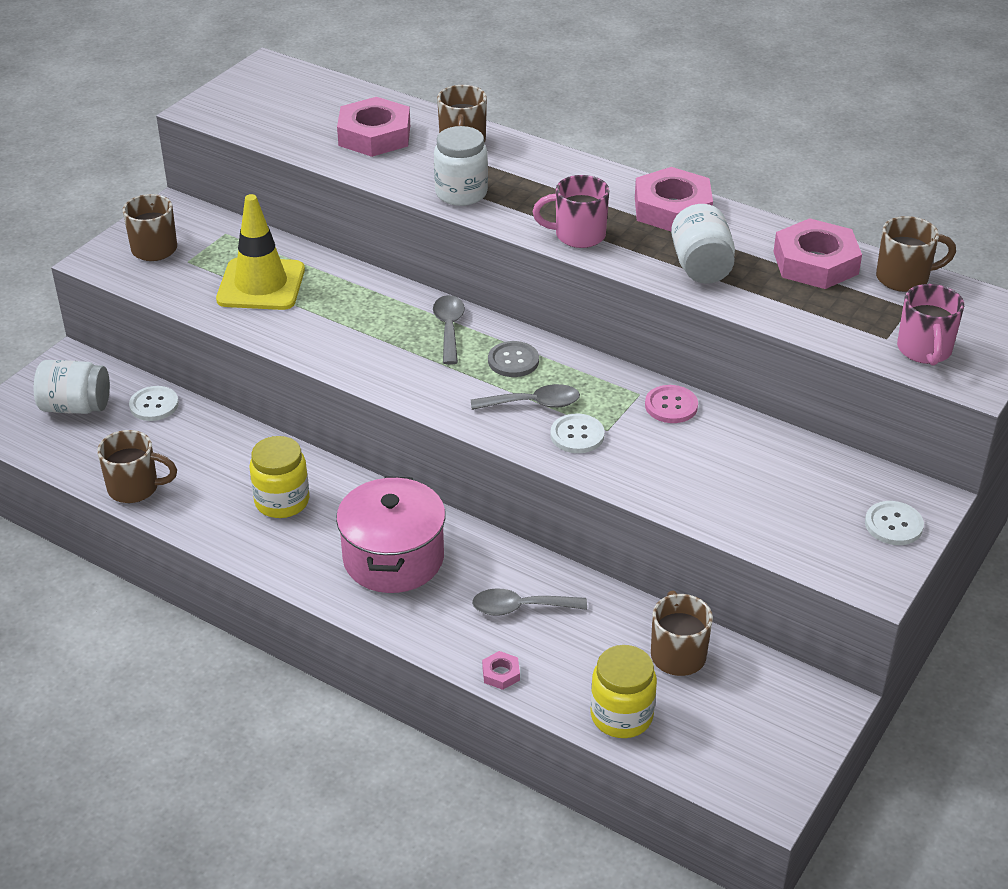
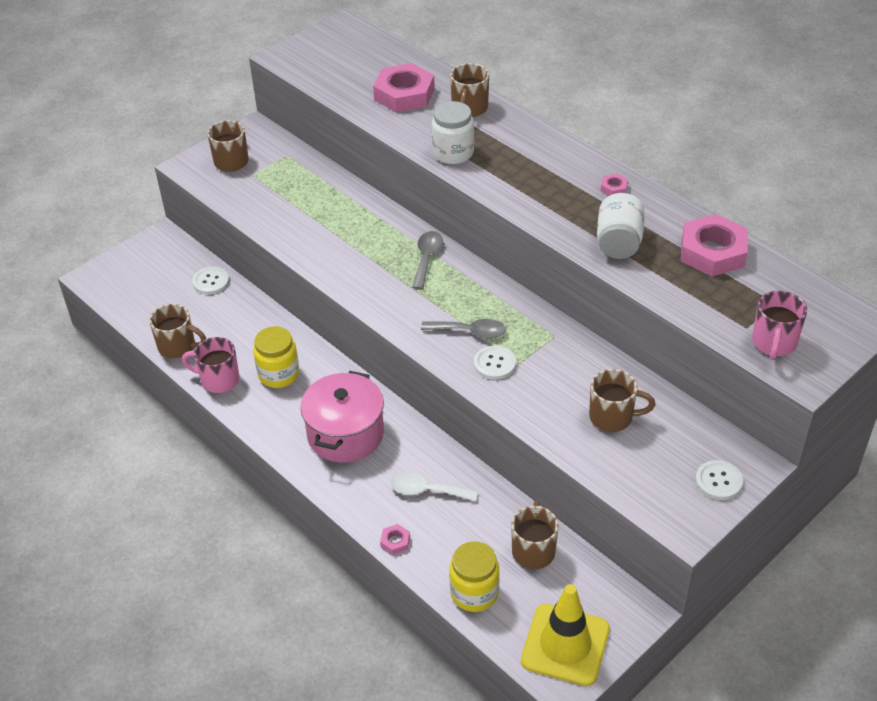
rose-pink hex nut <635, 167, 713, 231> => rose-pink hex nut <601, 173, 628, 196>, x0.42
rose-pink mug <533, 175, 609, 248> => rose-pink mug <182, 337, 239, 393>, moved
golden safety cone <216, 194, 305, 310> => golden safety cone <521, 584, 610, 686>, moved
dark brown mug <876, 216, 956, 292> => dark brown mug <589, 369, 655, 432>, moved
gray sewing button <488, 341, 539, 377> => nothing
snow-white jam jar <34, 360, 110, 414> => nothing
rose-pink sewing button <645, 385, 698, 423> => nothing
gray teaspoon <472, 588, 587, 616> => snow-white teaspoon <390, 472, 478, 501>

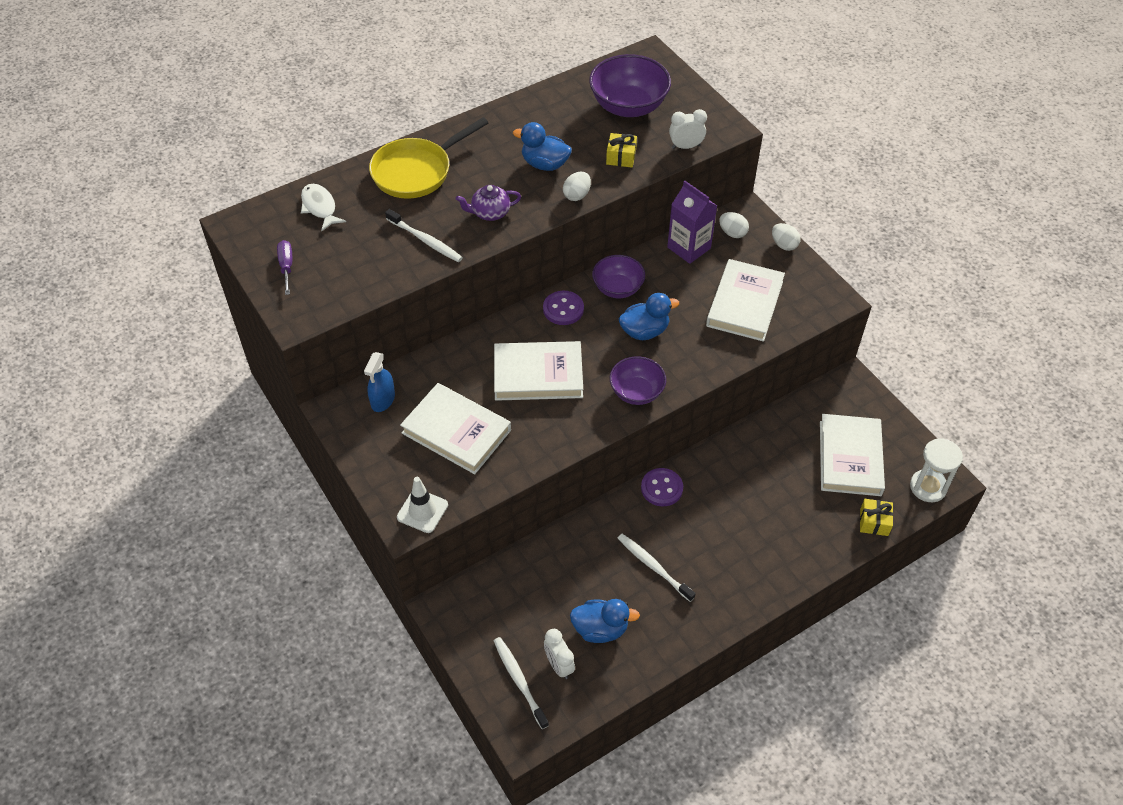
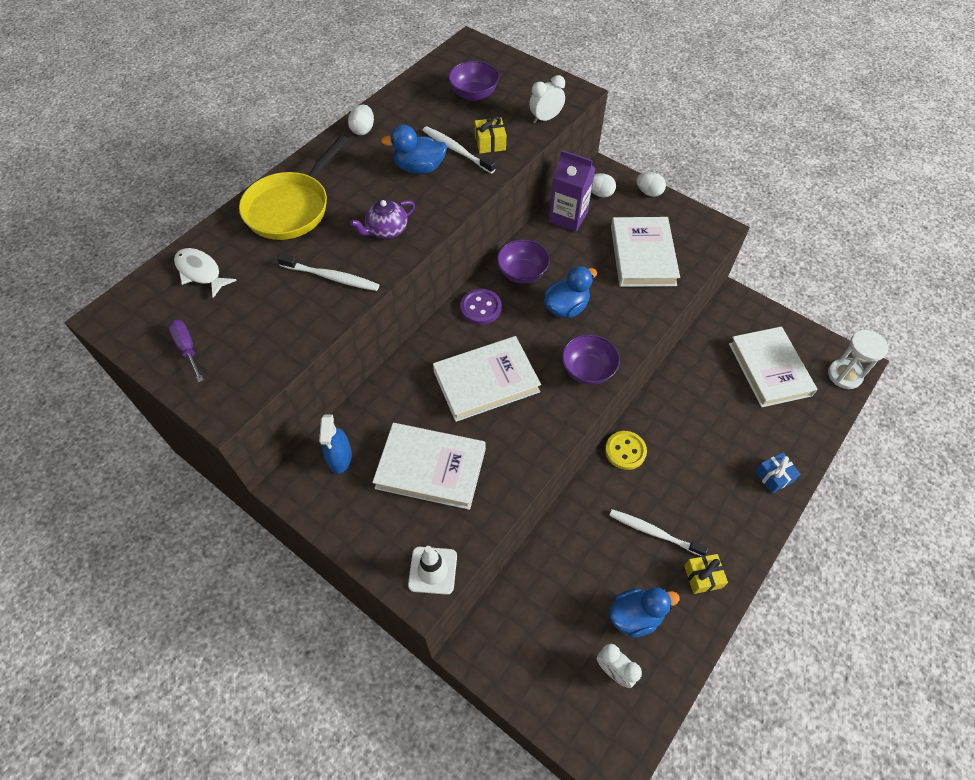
purple bowl <589, 54, 671, 117> => purple bowl <448, 61, 499, 101>, x0.63
snow-white egg shape <563, 172, 591, 201> => snow-white egg shape <348, 105, 374, 135>, moved
purple sewing button <641, 468, 683, 507> => golden sewing button <605, 431, 647, 470>
golden wrapped gift <860, 499, 893, 536> => golden wrapped gift <684, 554, 728, 594>, moved
snow-white toothbrush <494, 637, 549, 729> => snow-white toothbrush <422, 126, 496, 174>, moved
nothing => blue wrapped gift <755, 452, 801, 493>

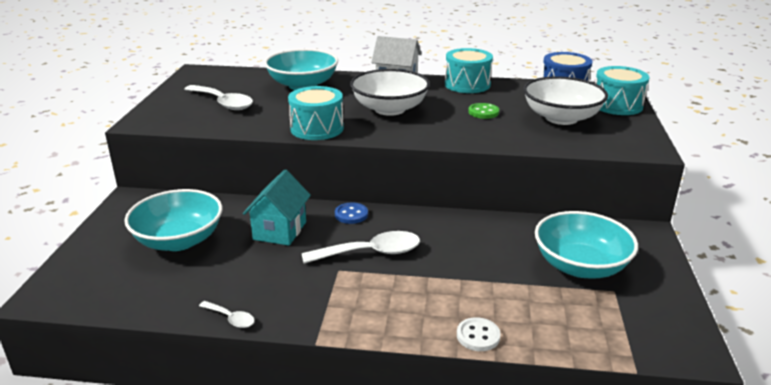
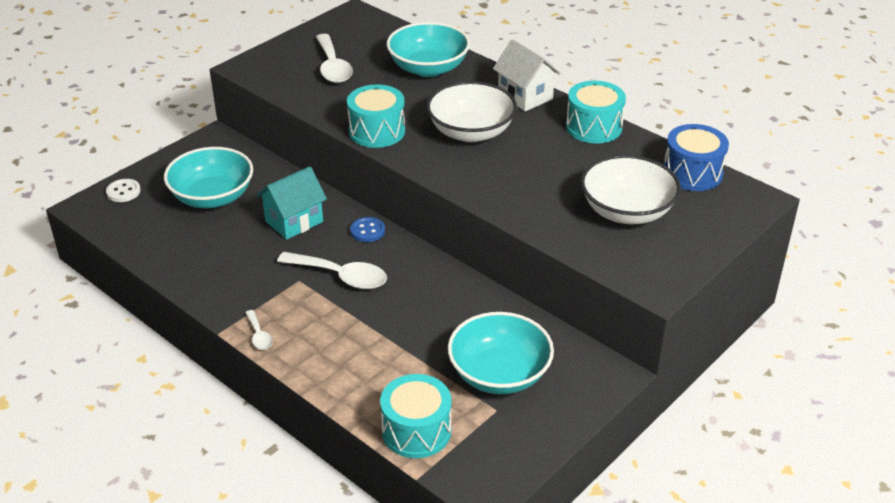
aqua snare drum <595, 66, 649, 115> => aqua snare drum <380, 374, 451, 458>, moved
emerald sewing button <468, 103, 499, 119> => nothing
snow-white teaspoon <199, 301, 255, 328> => snow-white teaspoon <245, 310, 273, 350>, moved
snow-white sewing button <457, 317, 501, 351> => snow-white sewing button <106, 179, 141, 202>, moved

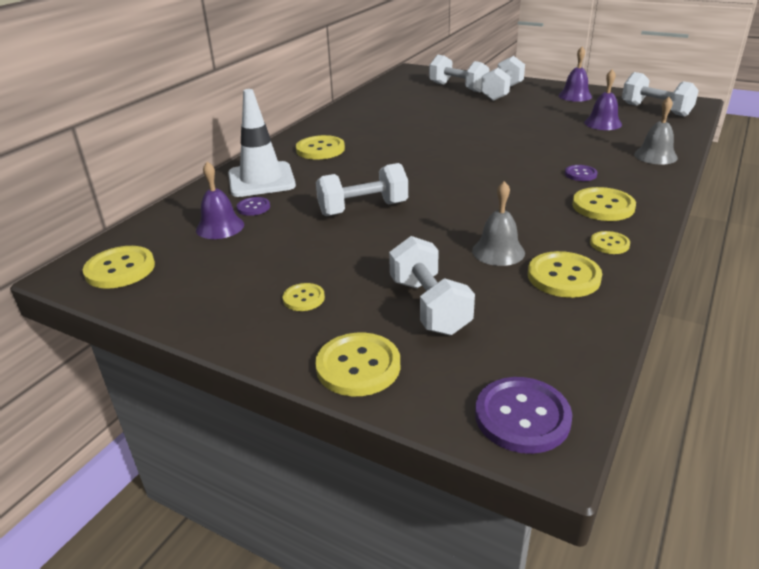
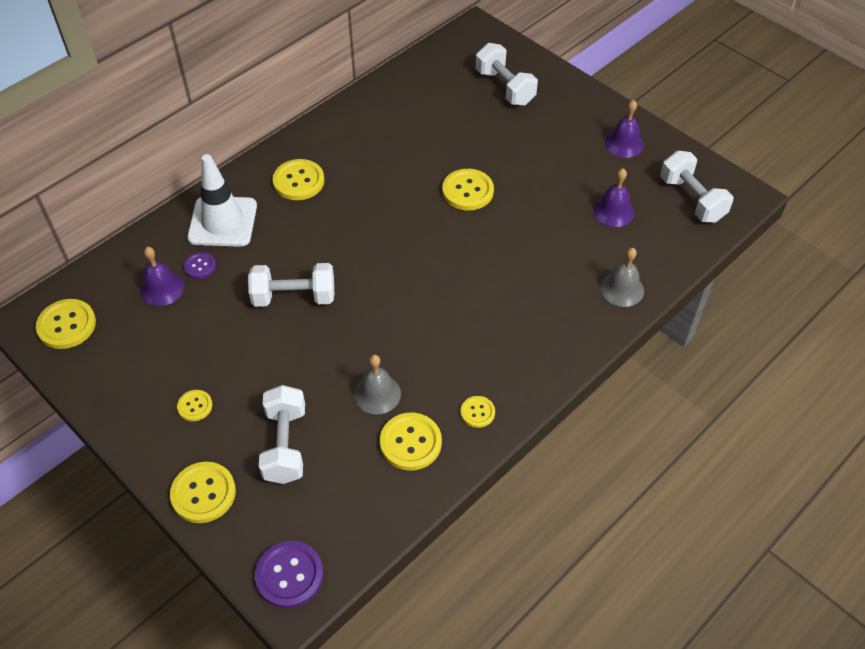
snow-white hand weight <481, 56, 525, 101> => nothing
purple sewing button <565, 165, 598, 181> => nothing
golden sewing button <572, 187, 636, 221> => golden sewing button <442, 169, 494, 210>, moved

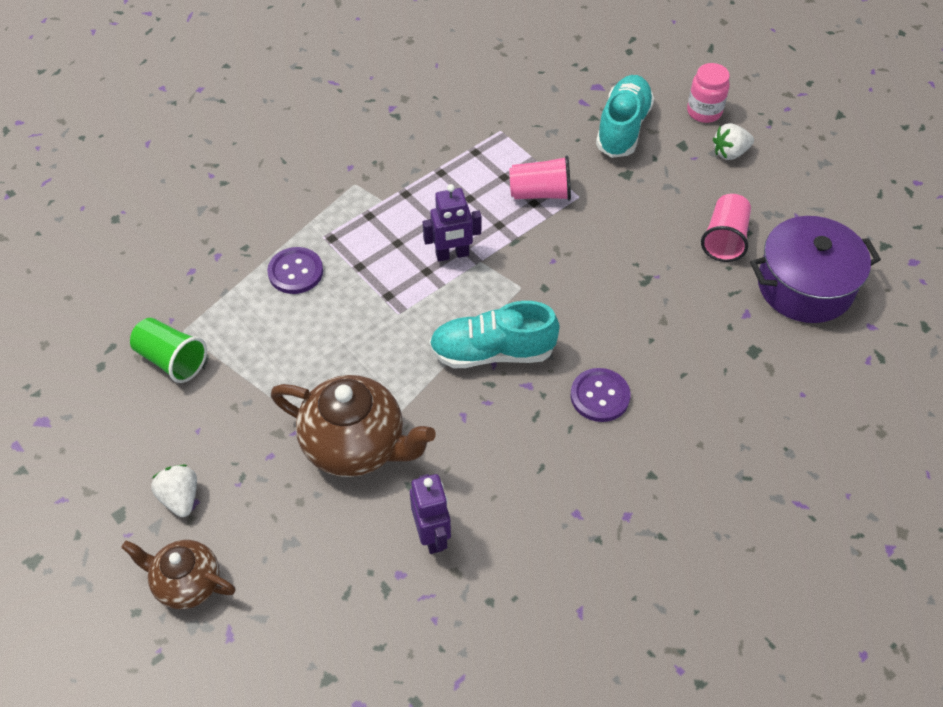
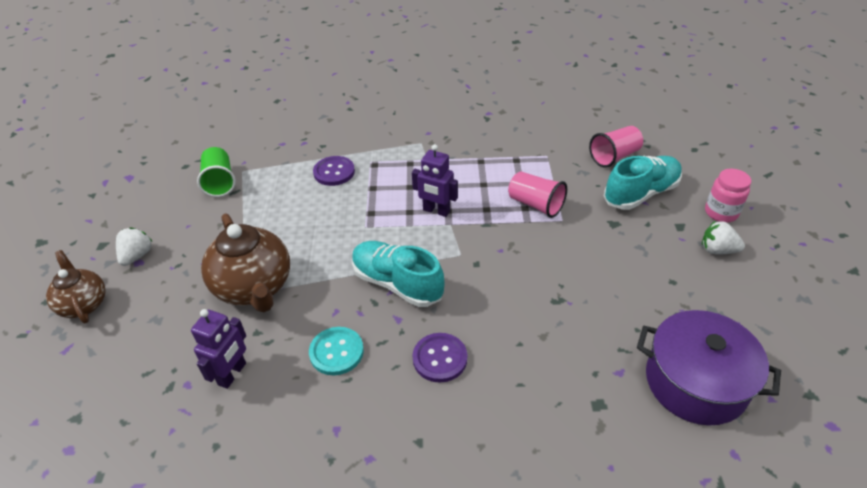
rose-pink cup <701, 194, 751, 262> => rose-pink cup <589, 126, 643, 168>, moved
nothing => aqua sewing button <309, 327, 364, 375>

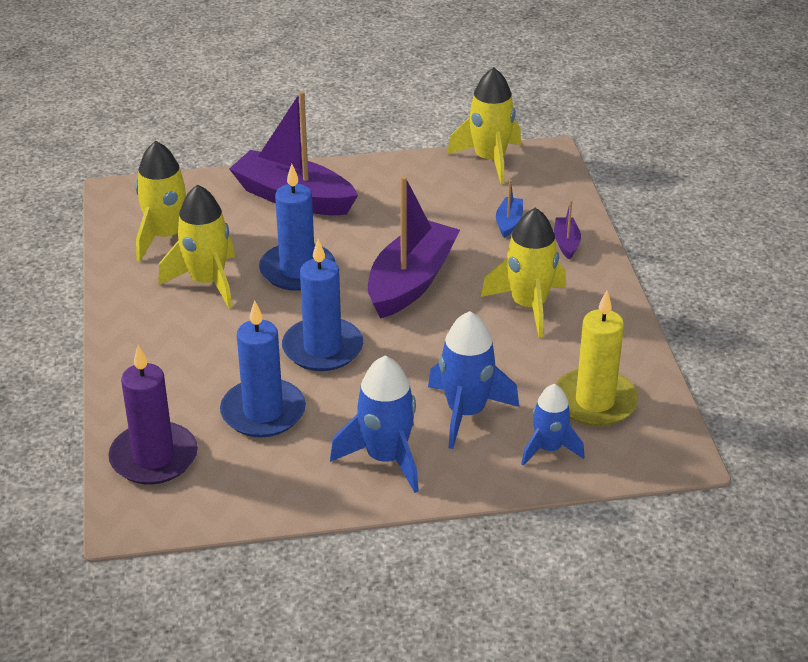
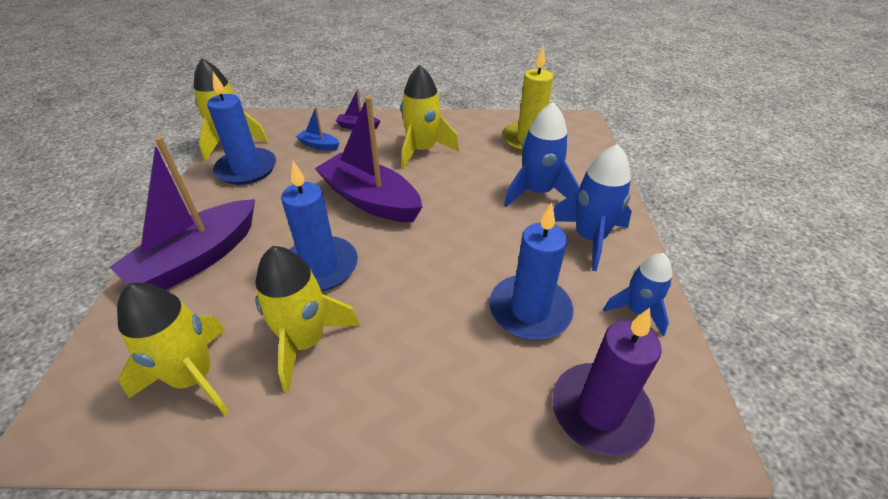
blue candle <282, 239, 363, 371> => blue candle <207, 72, 276, 185>, moved
blue toy rocket <521, 384, 585, 466> => blue toy rocket <603, 253, 672, 336>, moved

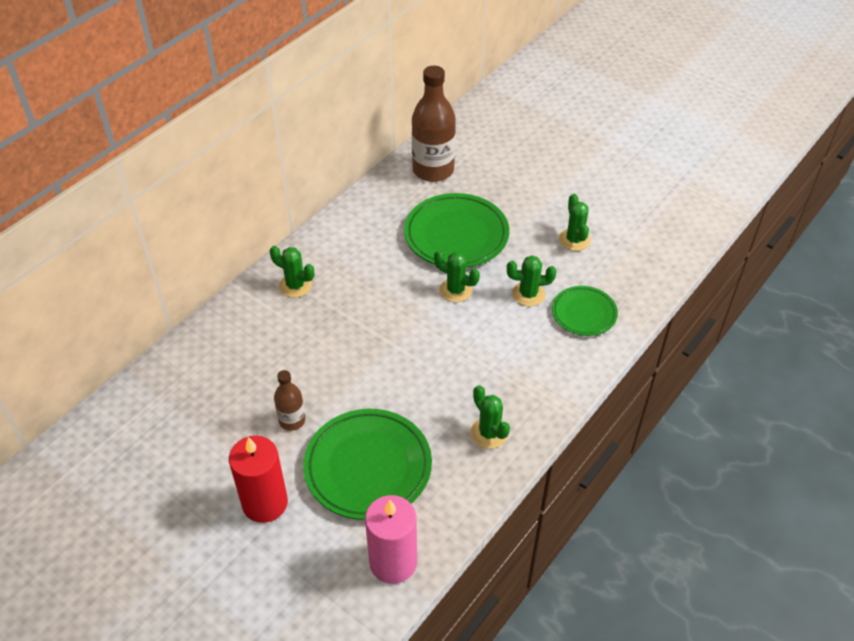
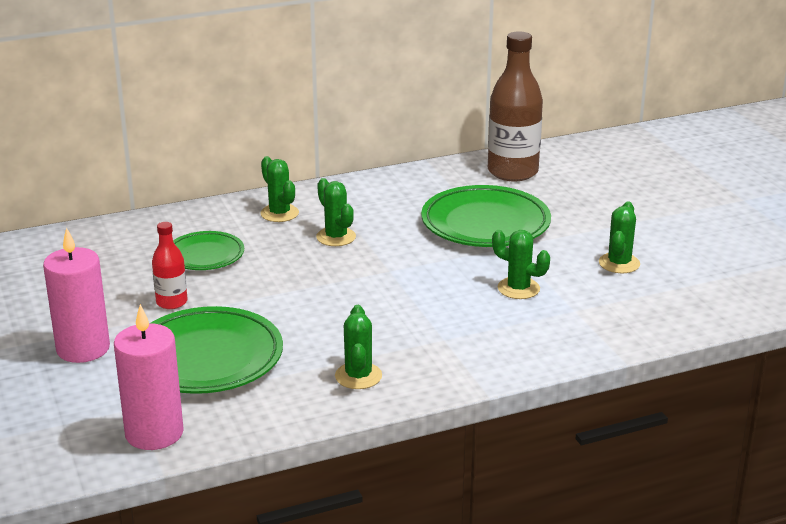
emerald cactus <434, 250, 480, 302> => emerald cactus <316, 178, 356, 246>, moved
emerald dinner plate <552, 286, 618, 336> => emerald dinner plate <173, 231, 244, 270>, moved
dark brown drink bottle <274, 370, 306, 431> => red drink bottle <152, 222, 188, 309>
red candle <229, 436, 288, 523> => rose-pink candle <43, 227, 110, 363>

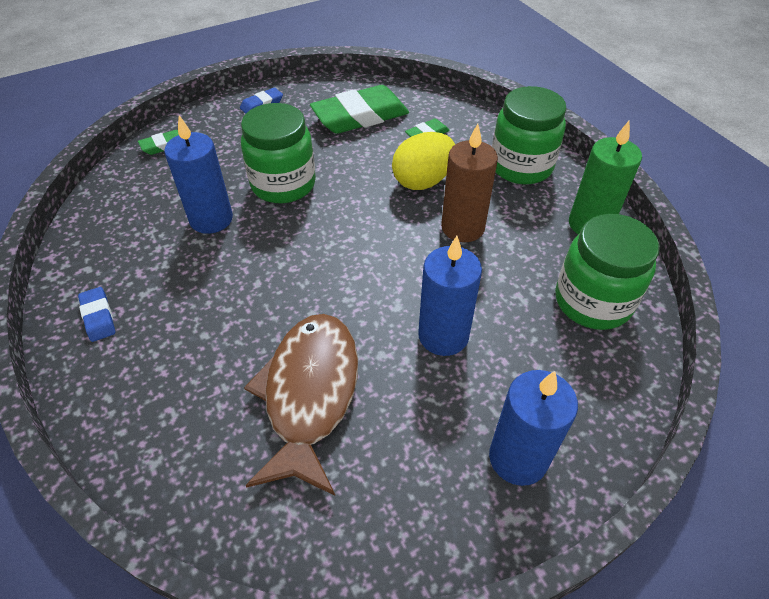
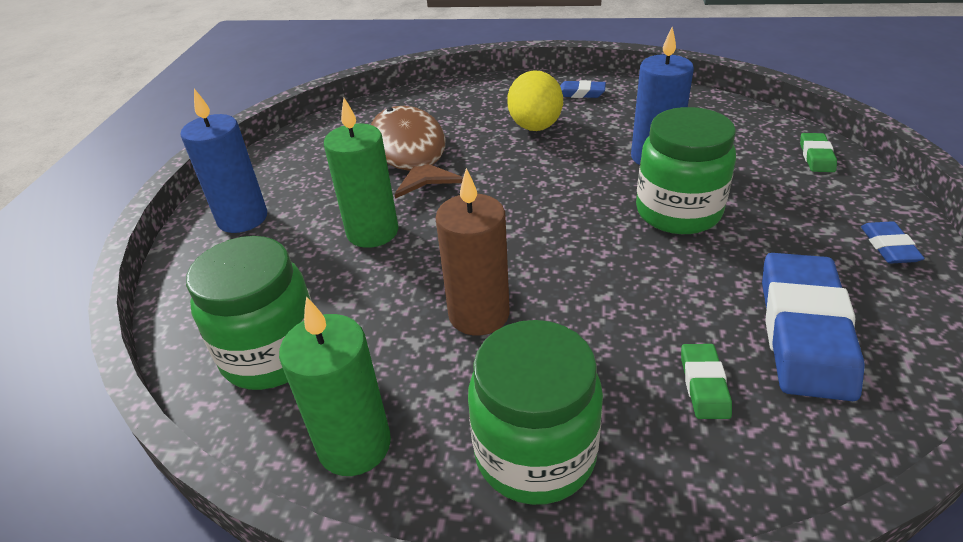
emerald pencil eraser <310, 85, 409, 134> => blue pencil eraser <762, 253, 865, 401>
golden egg shape <392, 132, 455, 190> => golden egg shape <507, 70, 563, 131>, moved
blue candle <418, 236, 482, 356> => emerald candle <324, 98, 398, 248>
dark brown fish figure <244, 314, 358, 496> => dark brown fish figure <371, 106, 463, 199>, 150 degrees counterclockwise

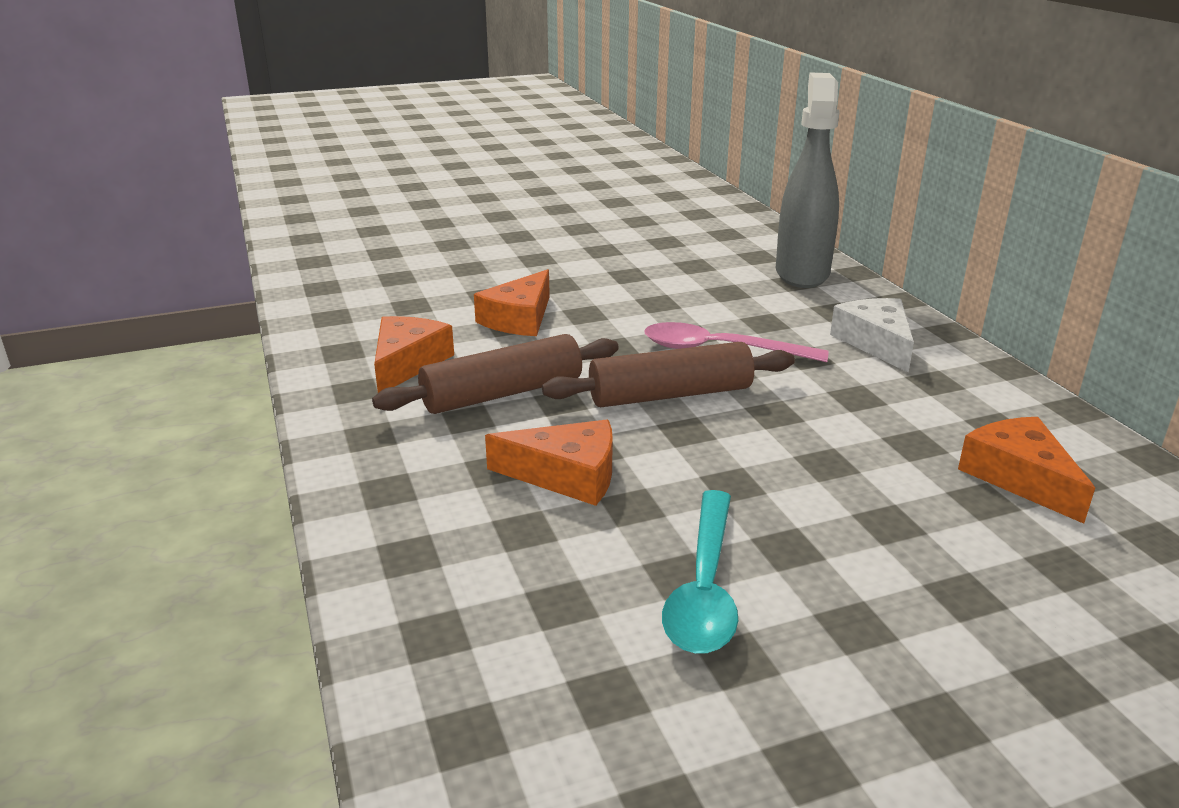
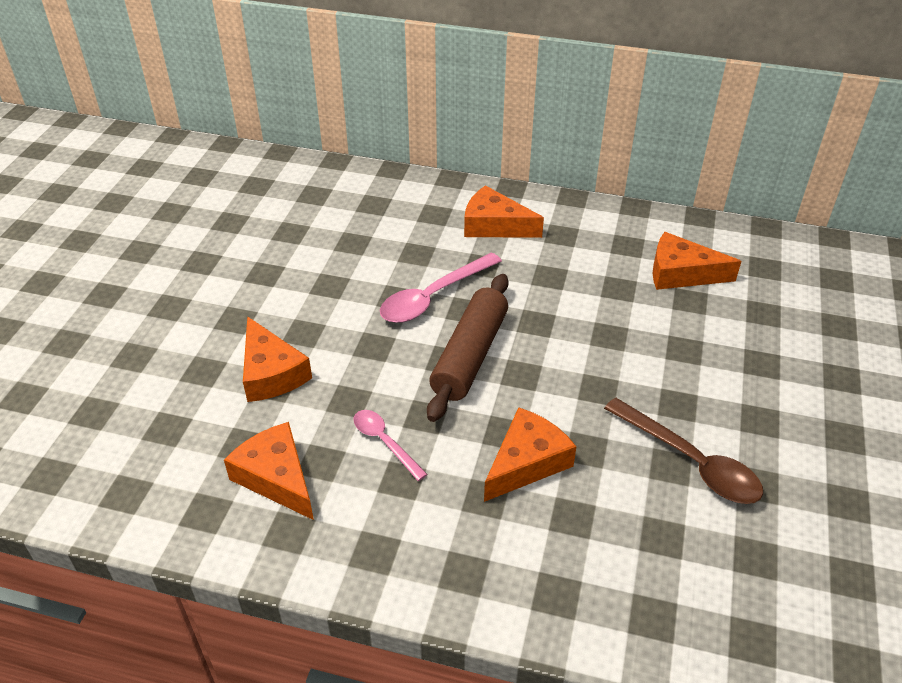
gray spray bottle <776, 72, 840, 288> => nothing
snow-white piece of cheese <830, 298, 914, 373> => orange-coloured piece of cheese <464, 185, 544, 238>
dark brown dough roller <372, 334, 619, 414> => rose-pink teaspoon <354, 410, 428, 481>
aqua teaspoon <662, 490, 738, 654> => dark brown teaspoon <604, 398, 763, 504>

